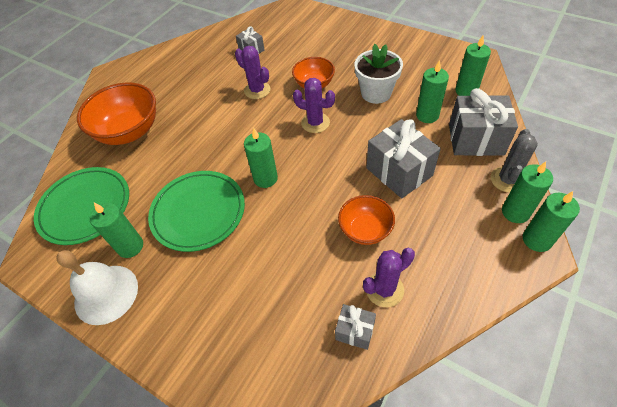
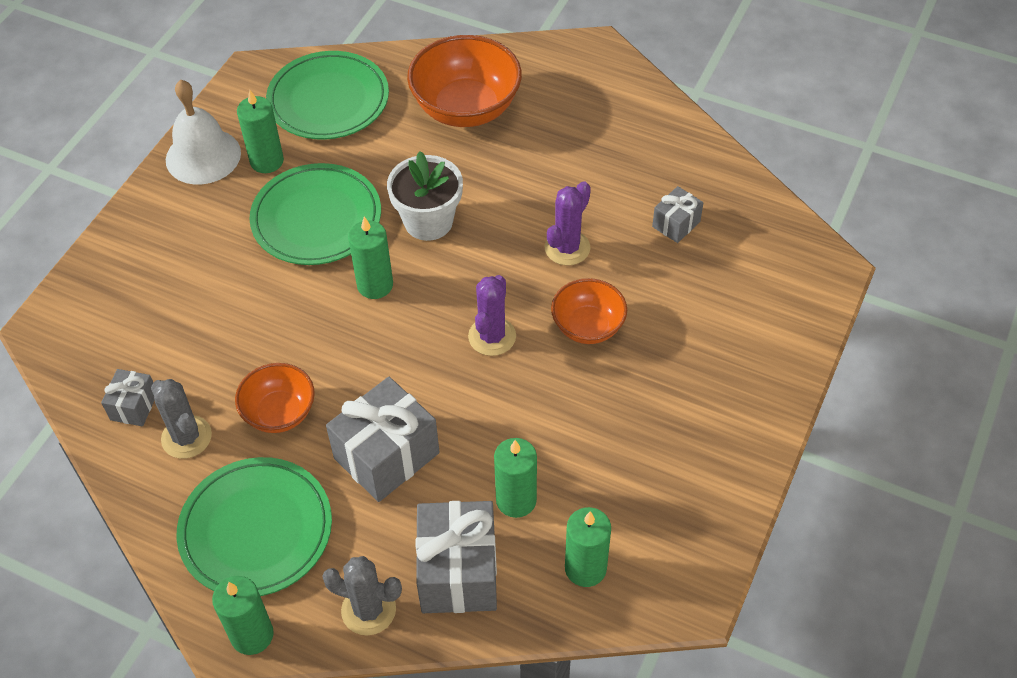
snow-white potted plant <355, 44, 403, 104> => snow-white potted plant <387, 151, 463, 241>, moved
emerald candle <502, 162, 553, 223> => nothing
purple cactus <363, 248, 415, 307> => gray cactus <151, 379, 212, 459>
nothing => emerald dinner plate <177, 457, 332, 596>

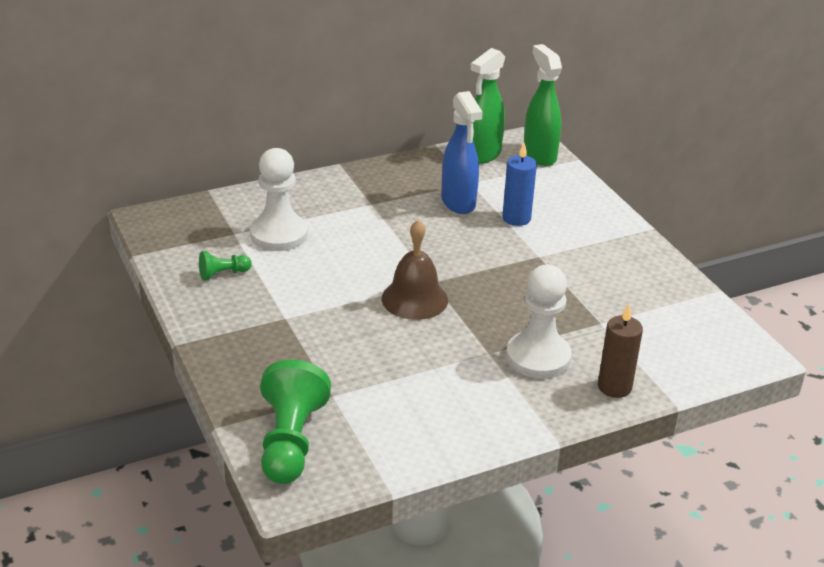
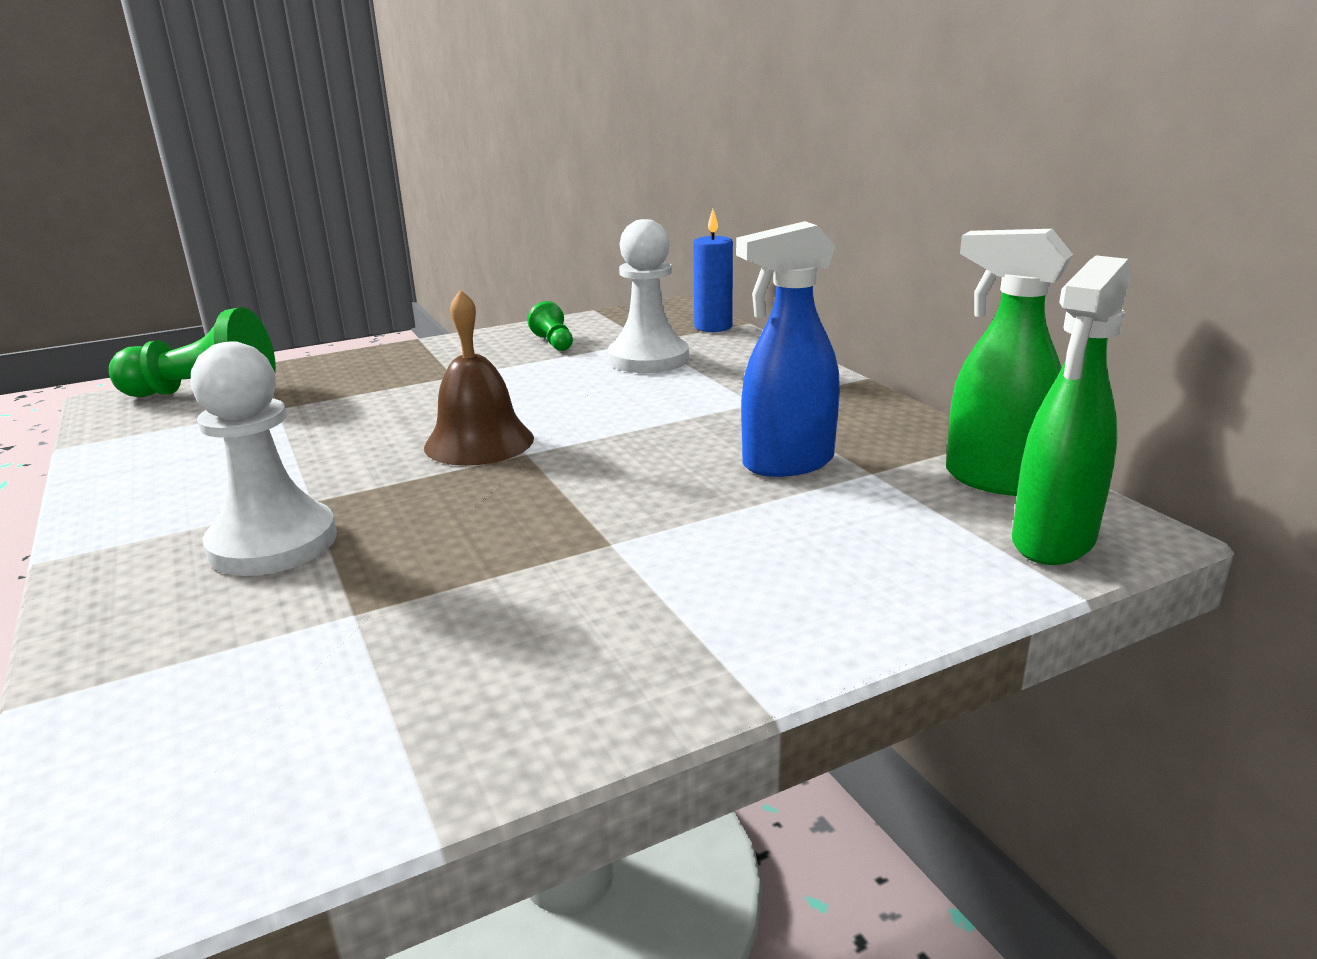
emerald spray bottle <524, 44, 562, 166> => emerald spray bottle <1012, 255, 1130, 565>, 150 degrees clockwise
blue candle <502, 143, 537, 226> => blue candle <693, 209, 733, 332>, moved
dark brown candle <598, 304, 643, 398> => nothing

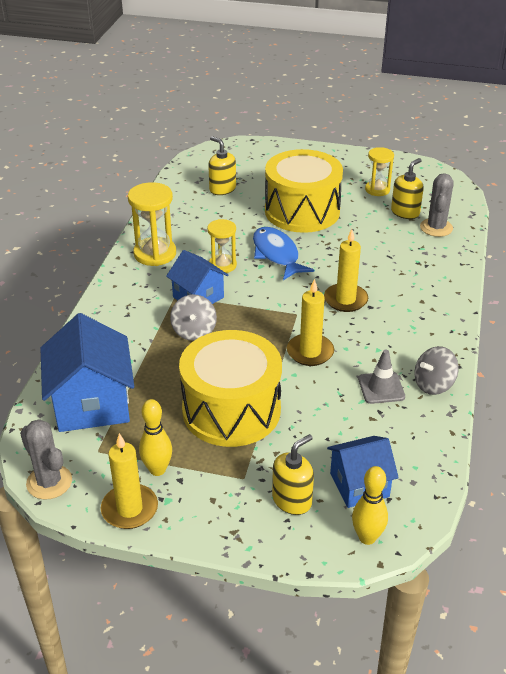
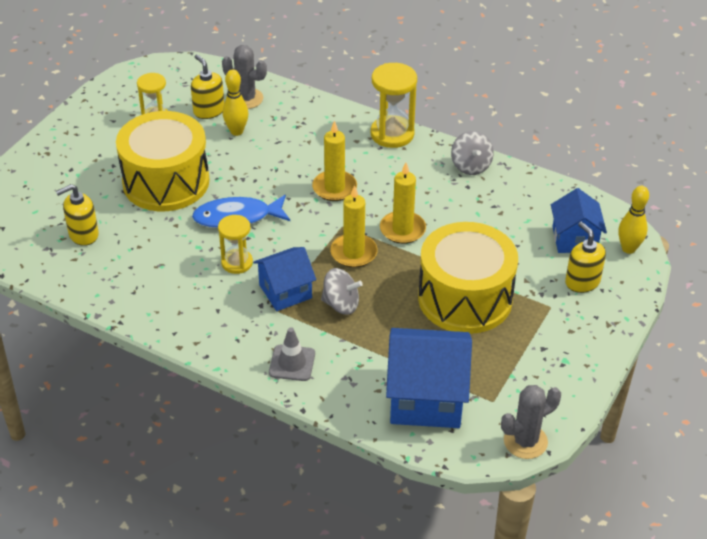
golden hourglass <128, 182, 176, 266> => golden hourglass <370, 63, 417, 148>, moved
gray safety cone <358, 350, 405, 404> => gray safety cone <269, 327, 315, 381>, moved
golden skittle <139, 399, 172, 476> => golden skittle <223, 69, 248, 136>, moved
golden candle <101, 433, 158, 529> => golden candle <330, 185, 378, 268>, moved

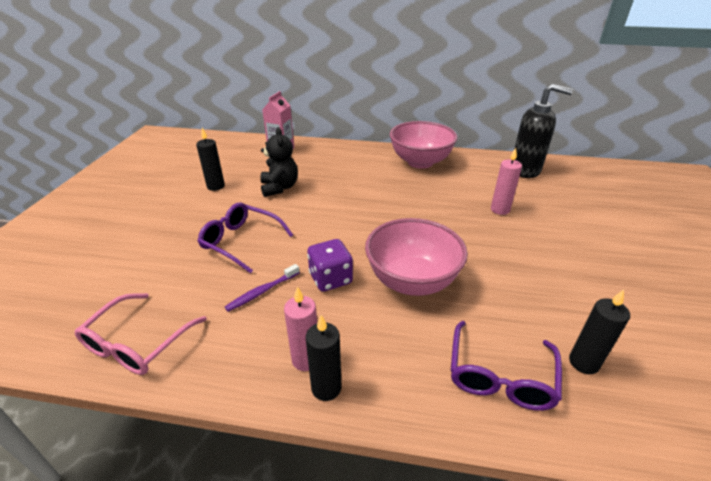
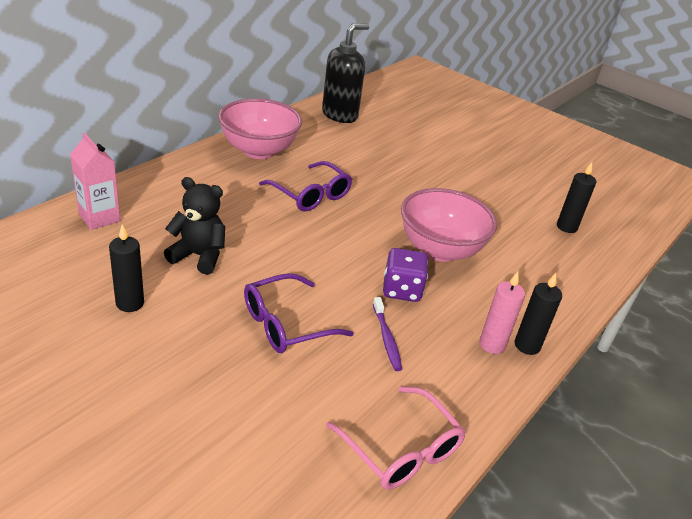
rose-pink candle <491, 148, 522, 215> => nothing
purple eyeglasses <451, 321, 562, 411> => purple eyeglasses <259, 161, 352, 211>, moved

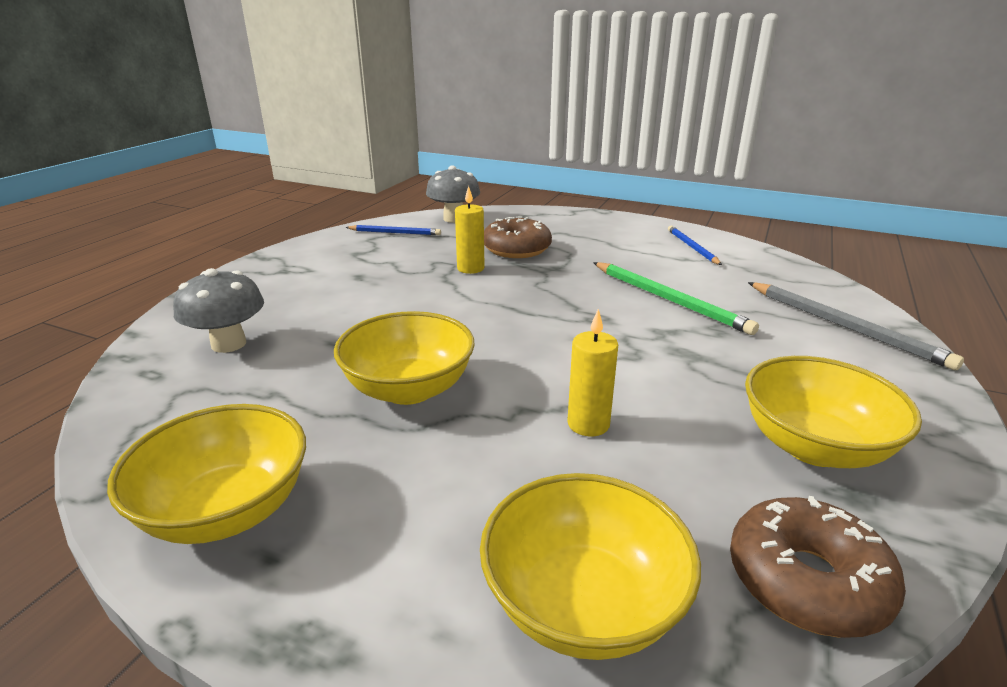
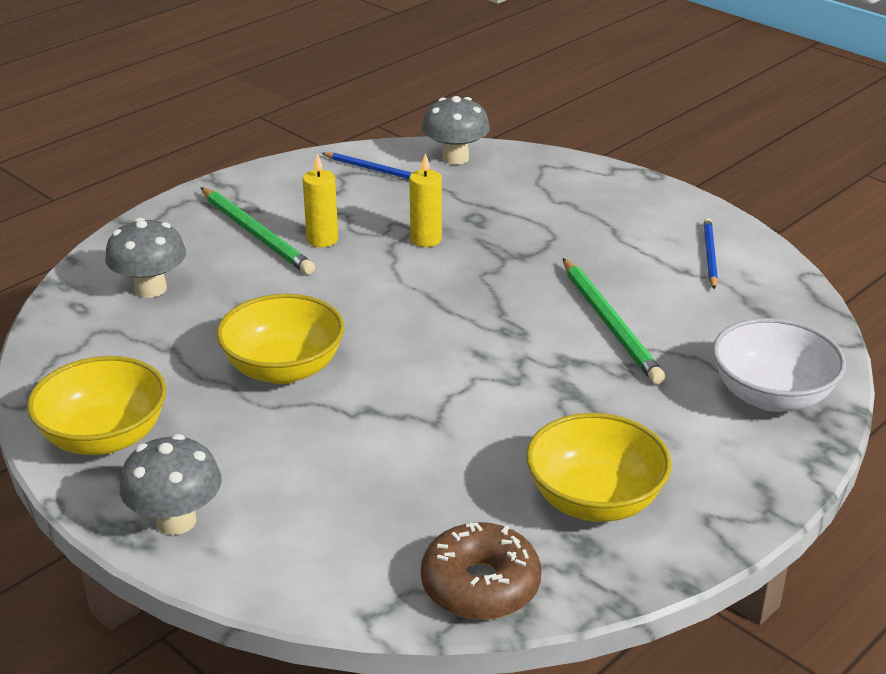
dark brown donut <484, 216, 552, 258> => nothing
gray pencil <748, 282, 964, 370> => snow-white bowl <713, 318, 846, 412>
golden candle <567, 309, 618, 436> => golden candle <303, 153, 338, 247>, moved
golden bowl <480, 473, 701, 660> => nothing
nothing => emerald pencil <200, 187, 315, 274>
nothing => gray toadstool <119, 434, 222, 535>

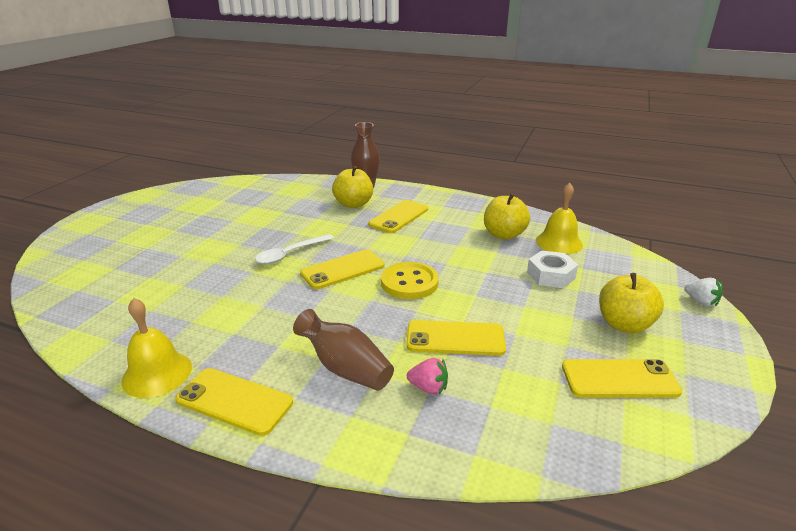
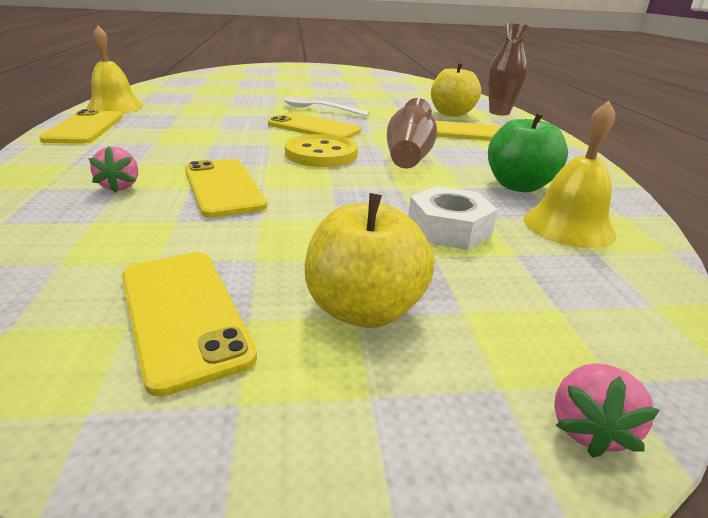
golden apple fruit <484, 193, 530, 240> => emerald apple fruit <488, 111, 568, 192>
snow-white strawberry <684, 278, 723, 307> => rose-pink strawberry <554, 363, 660, 458>
dark brown flower vase <293, 309, 394, 391> => dark brown flower vase <387, 98, 437, 169>, moved

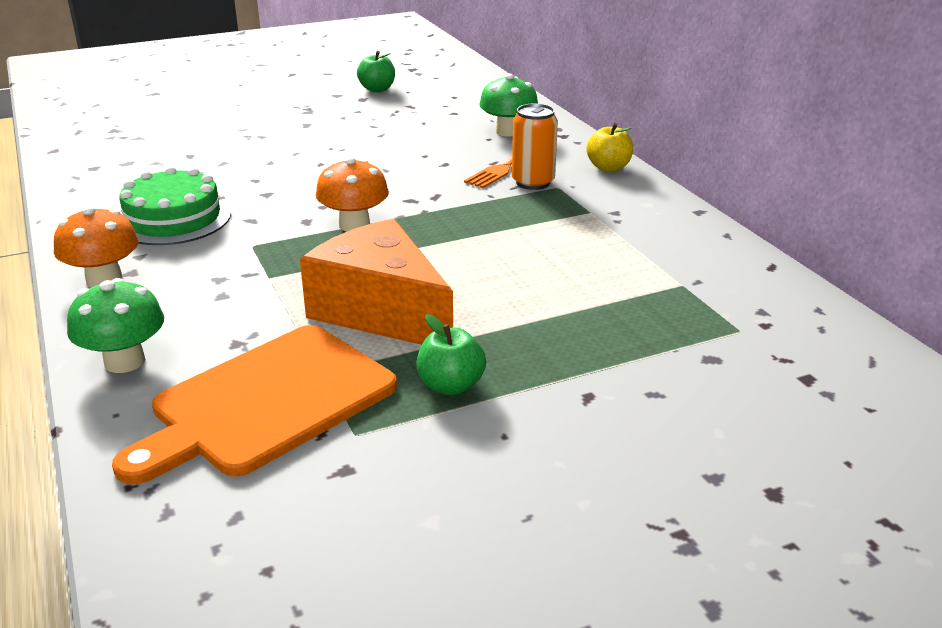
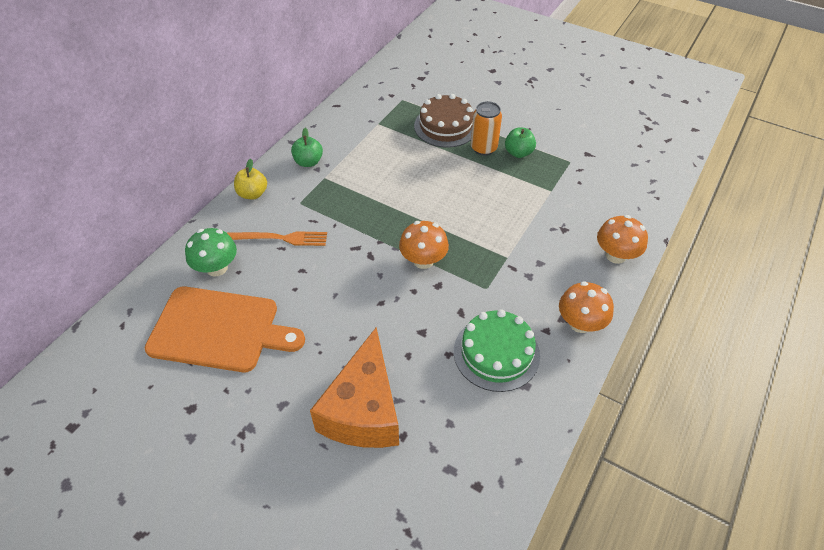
emerald apple fruit <357, 51, 395, 92> => emerald apple fruit <291, 128, 323, 167>, moved
orange-coloured soda can <512, 103, 558, 190> => orange-coloured soda can <471, 101, 502, 156>, moved
orange-coloured piece of cheese <300, 219, 453, 345> => orange-coloured piece of cheese <310, 327, 399, 448>, moved
emerald toadstool <67, 278, 164, 373> => orange-coloured toadstool <597, 215, 648, 264>
orange-coloured chopping board <112, 325, 397, 485> => orange-coloured chopping board <145, 286, 305, 372>, moved
nothing => dark brown layer cake <414, 94, 473, 148>

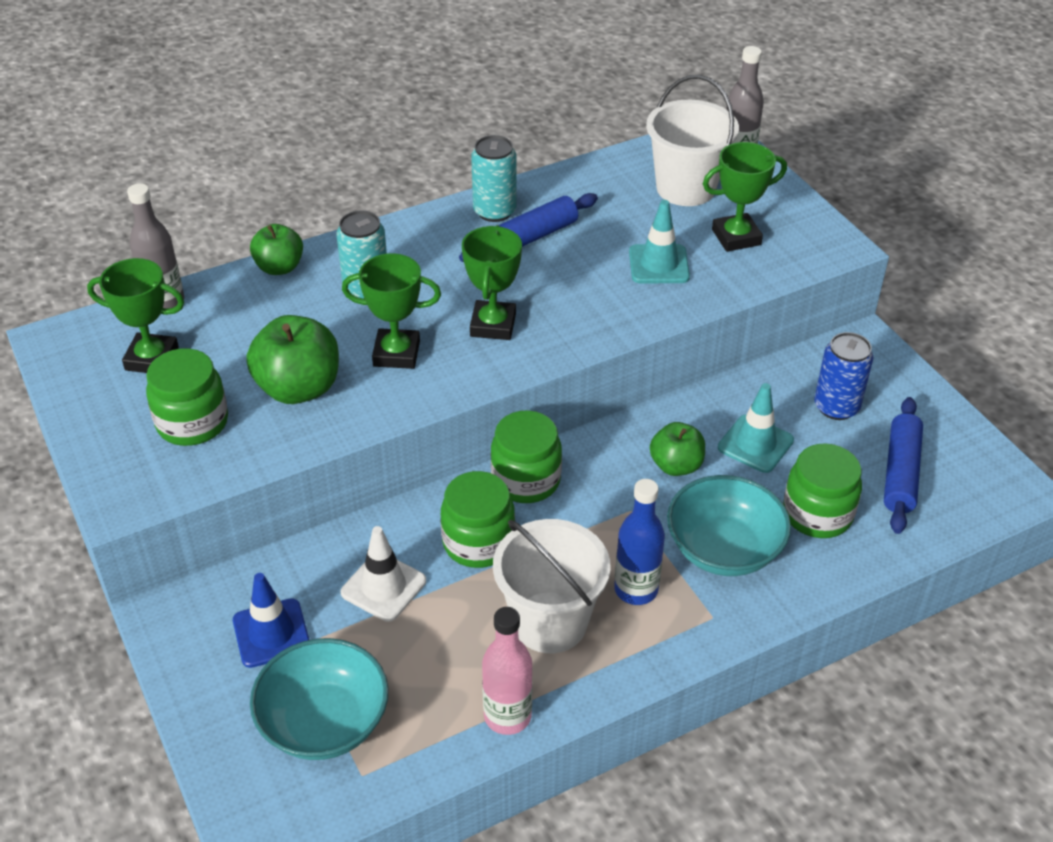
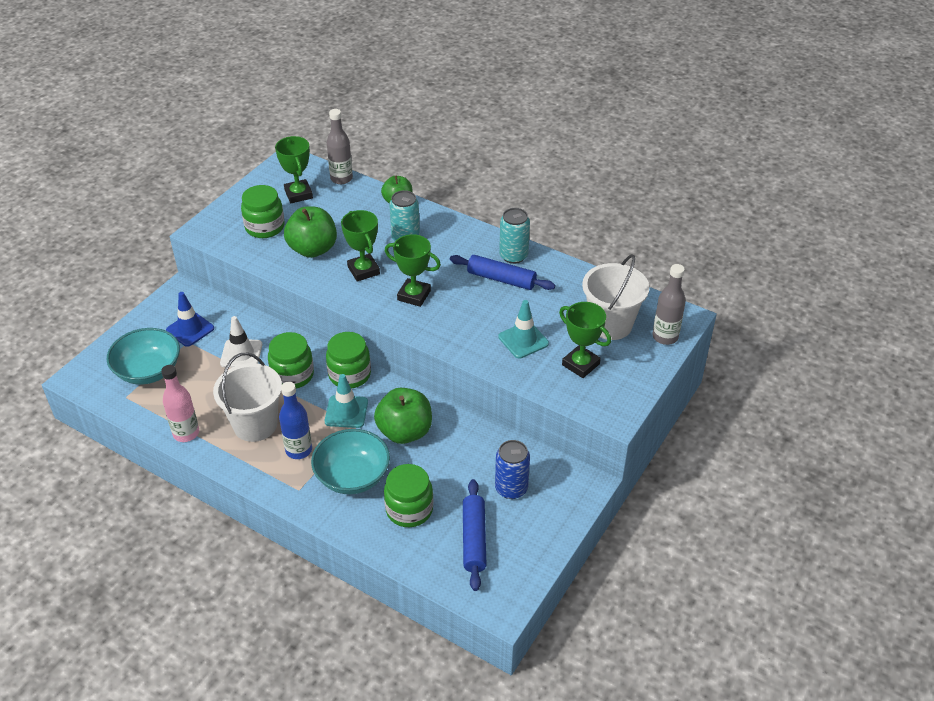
emerald prize cup <462, 225, 522, 340> => emerald prize cup <385, 234, 441, 307>, 45 degrees clockwise
aqua safety cone <718, 383, 794, 473> => aqua safety cone <325, 374, 368, 428>, moved
blue dough roller <884, 397, 923, 534> => blue dough roller <463, 479, 487, 591>, 75 degrees counterclockwise
emerald apple fruit <650, 422, 705, 476> => emerald apple fruit <374, 388, 432, 444>, x1.58

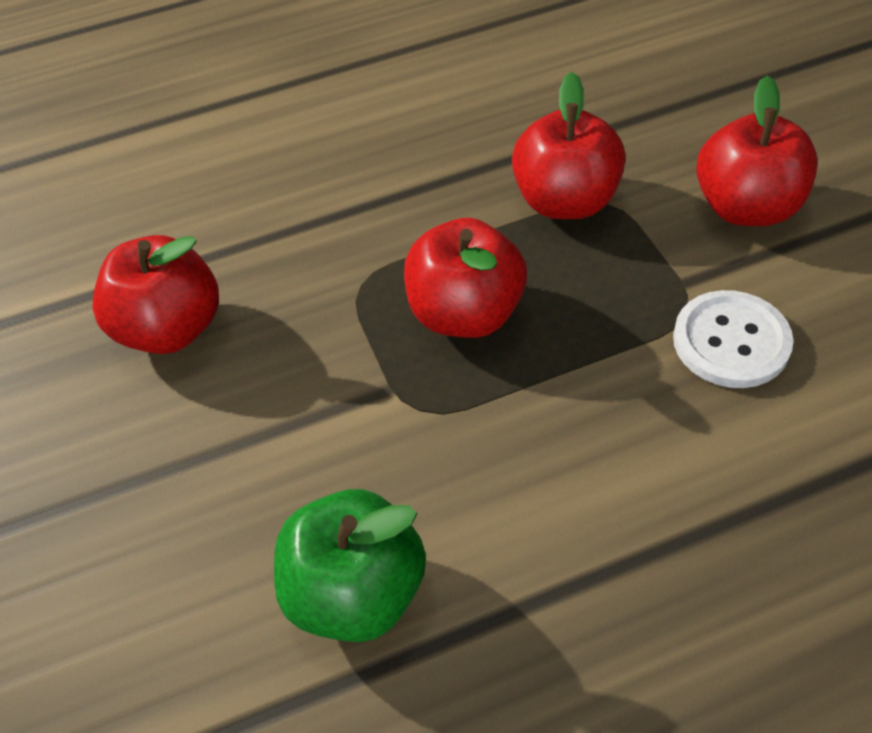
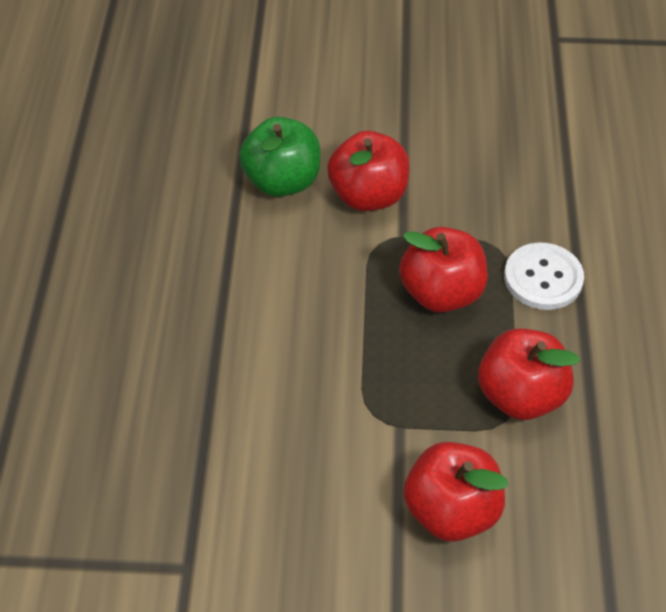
red apple fruit <92, 235, 219, 354> => red apple fruit <327, 131, 410, 211>, moved
snow-white sewing button <673, 290, 794, 388> => snow-white sewing button <504, 242, 584, 310>, moved

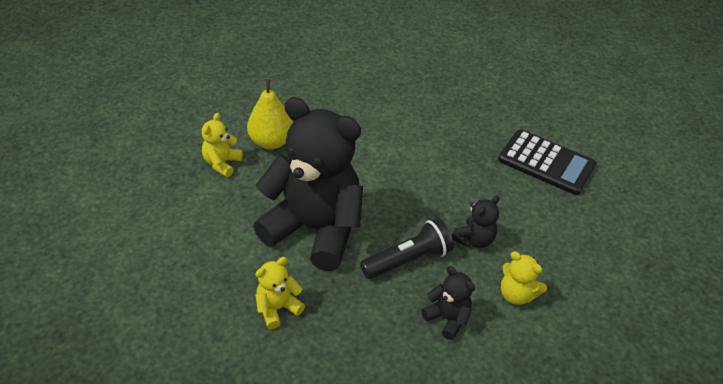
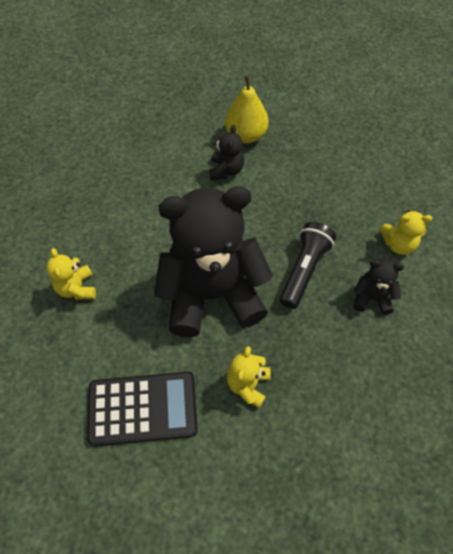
golden pear fruit <247, 79, 293, 149> => golden pear fruit <225, 76, 269, 143>, moved
jet-black calculator <498, 129, 597, 195> => jet-black calculator <87, 372, 198, 446>, moved
jet-black stuffed bear <451, 195, 499, 248> => jet-black stuffed bear <210, 125, 244, 180>, moved

